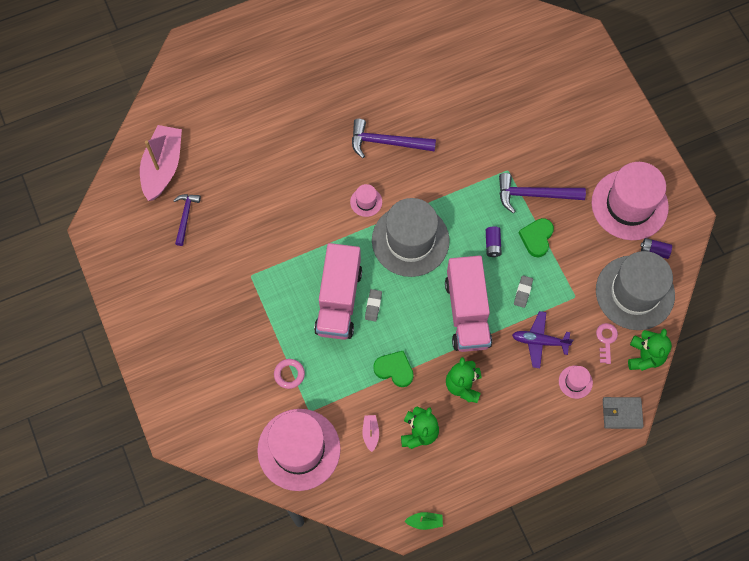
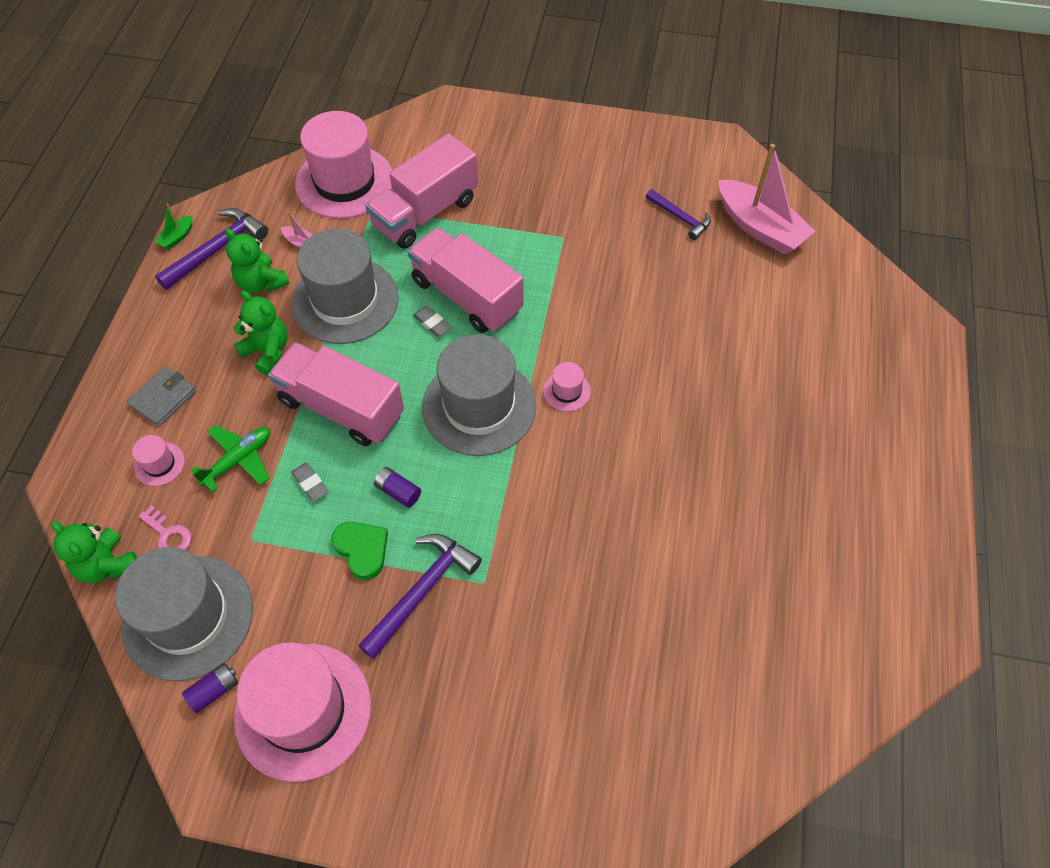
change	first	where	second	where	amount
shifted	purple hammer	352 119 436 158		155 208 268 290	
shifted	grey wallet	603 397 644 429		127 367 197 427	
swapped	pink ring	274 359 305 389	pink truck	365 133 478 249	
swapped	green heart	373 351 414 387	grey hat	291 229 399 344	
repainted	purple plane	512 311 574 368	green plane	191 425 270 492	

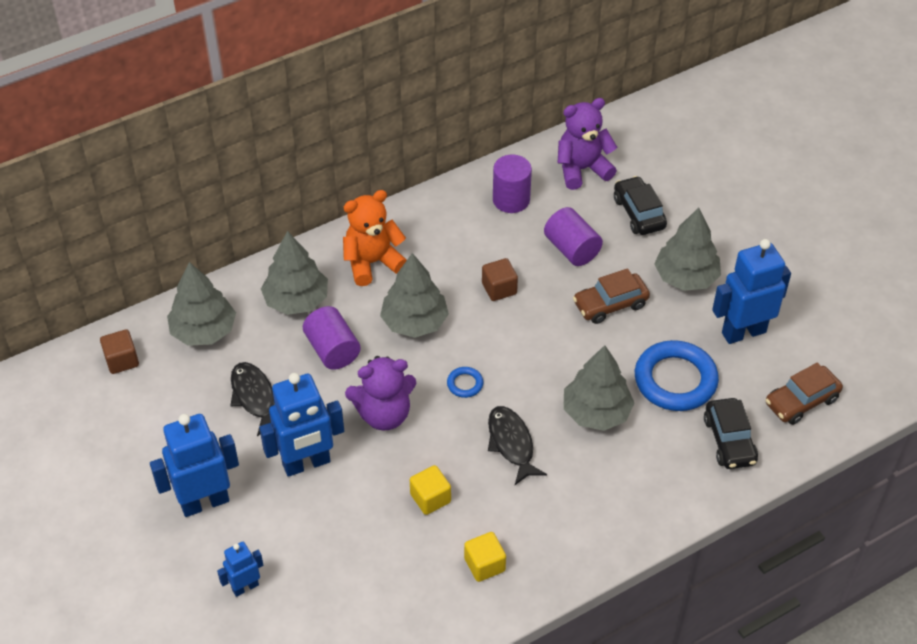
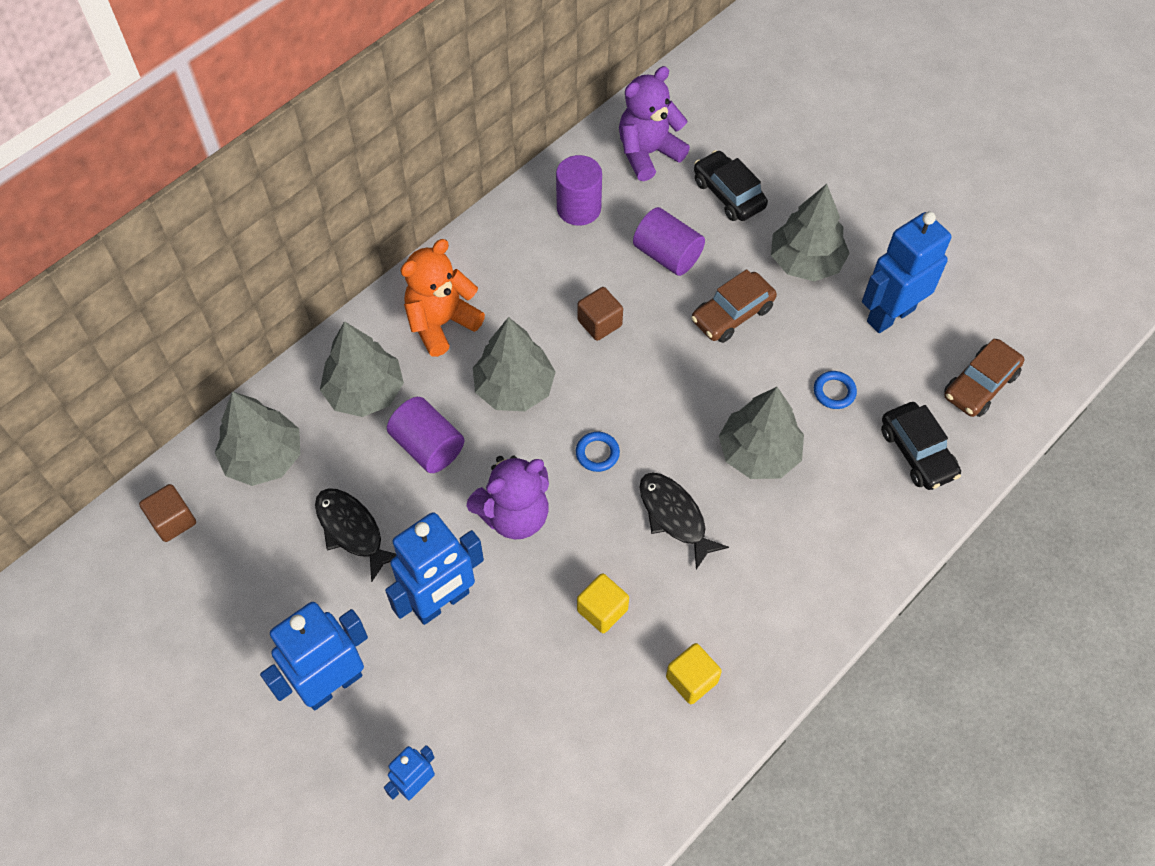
change	first	where	second	where	amount
scaled	blue ring	635 340 719 411		814 371 857 409	x0.44

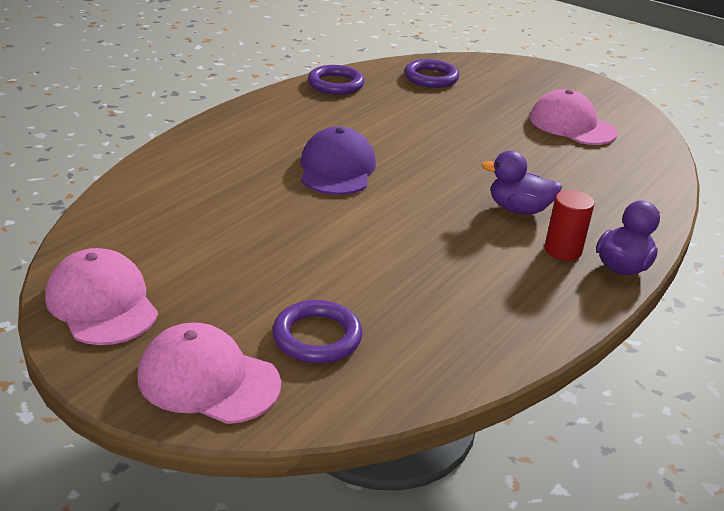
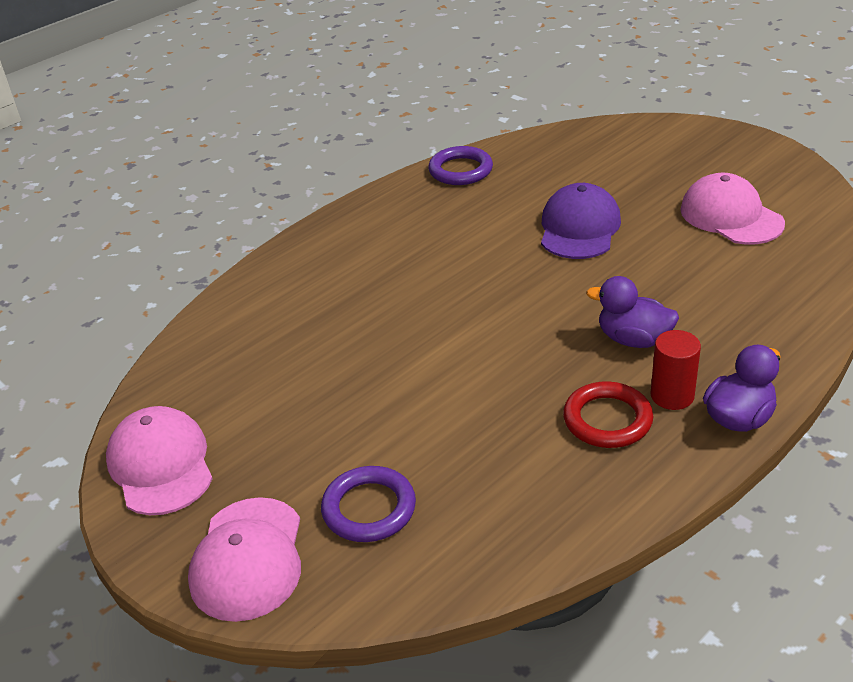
change	first	where	second	where	amount
gone	purple ring	404 59 459 88			
new			red ring	563 381 653 448	
shifted	purple cap	301 126 376 195		541 183 621 259	
rotated	pink cap	137 322 281 424		188 497 301 622	120 degrees counterclockwise

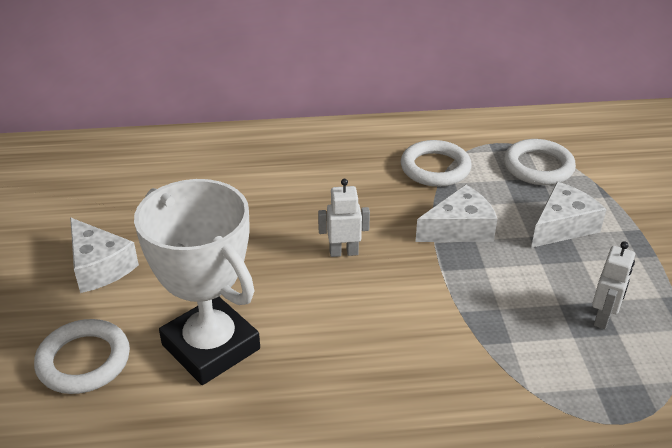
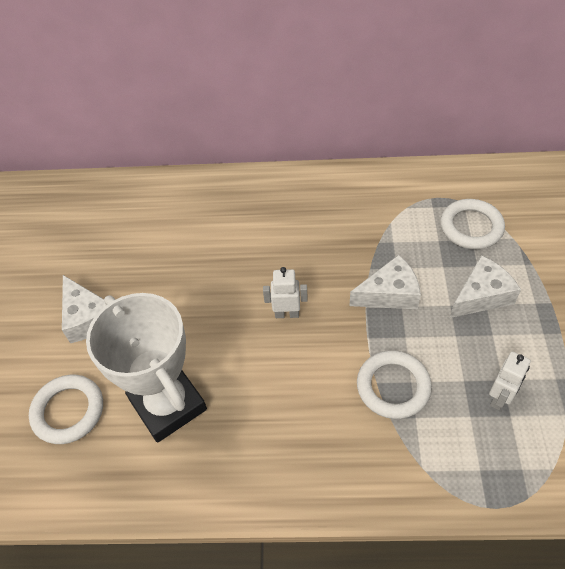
change	first	where	second	where	amount
shifted	white ring	401 140 472 187		357 350 432 419	

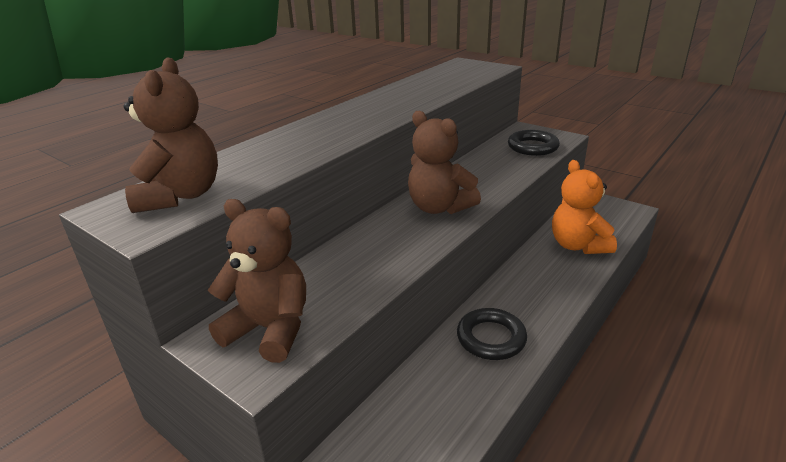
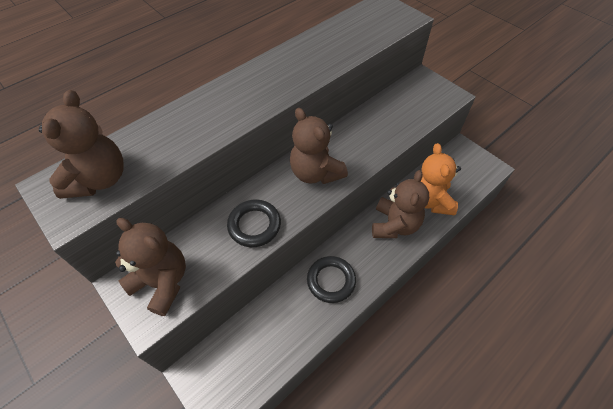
change	first	where	second	where	amount
new			brown teddy bear	372 170 429 238	
shifted	black ring	508 130 560 156		227 199 281 247	

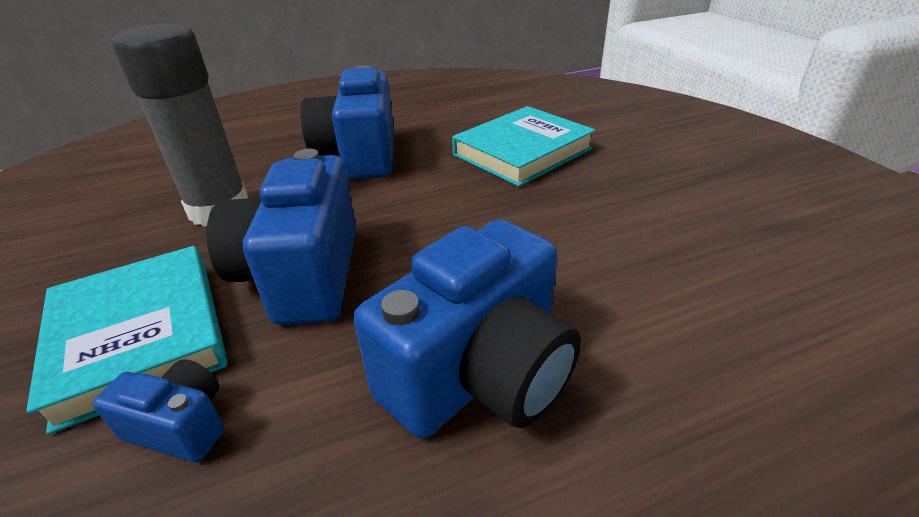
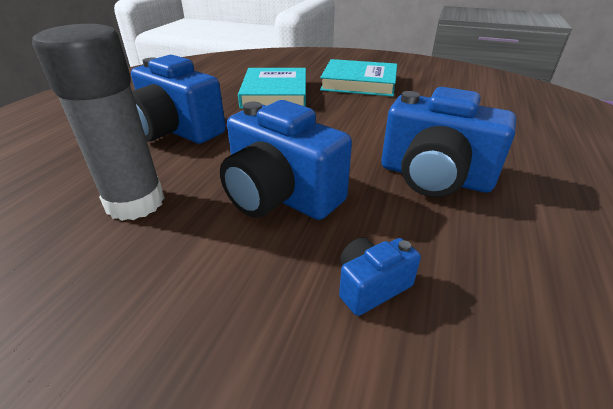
change	first	where	second	where	amount
shifted	turquoise book	26 246 228 435		320 59 397 96	
rotated	blue camera	353 219 581 439		381 87 516 197	120 degrees clockwise

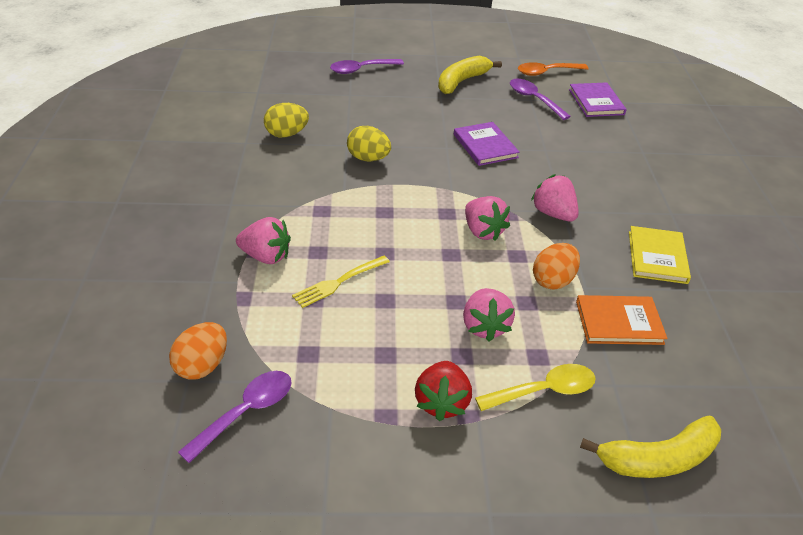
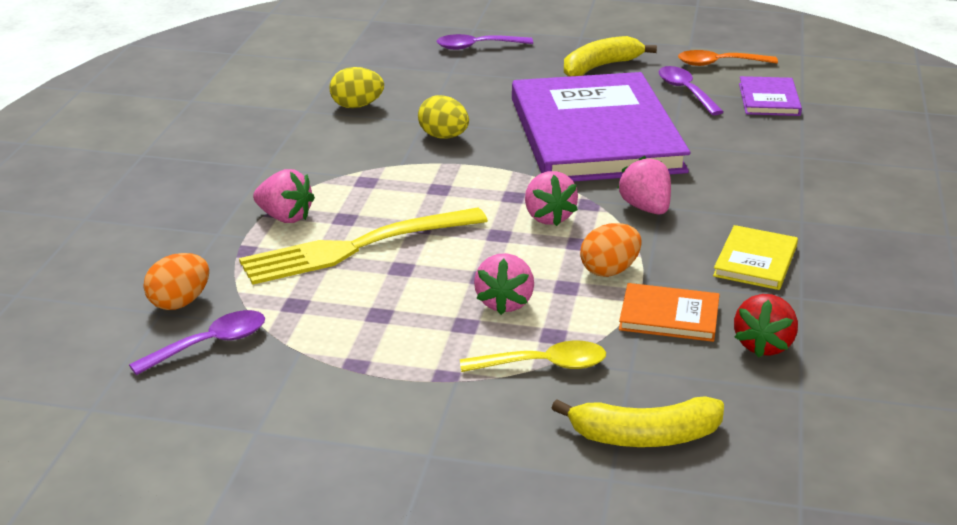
change	first	where	second	where	amount
shifted	red strawberry	415 361 472 421		734 294 798 358	
scaled	yellow fork	292 256 390 308		239 207 488 285	x2.02
scaled	purple book	454 122 520 166		512 72 690 182	x2.47

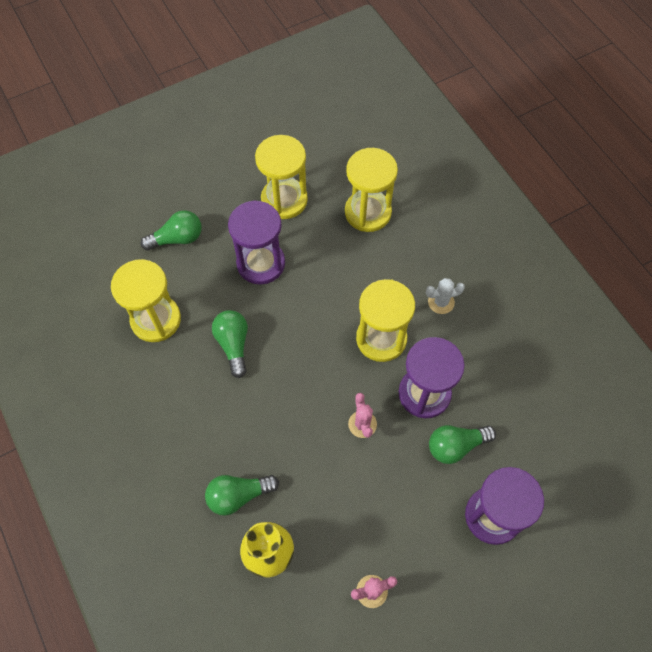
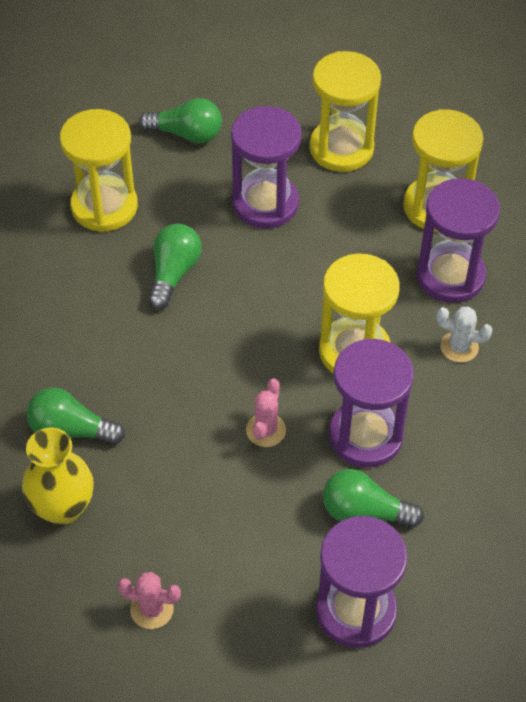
change	first	where	second	where	amount
new			purple hourglass	416 178 500 303	

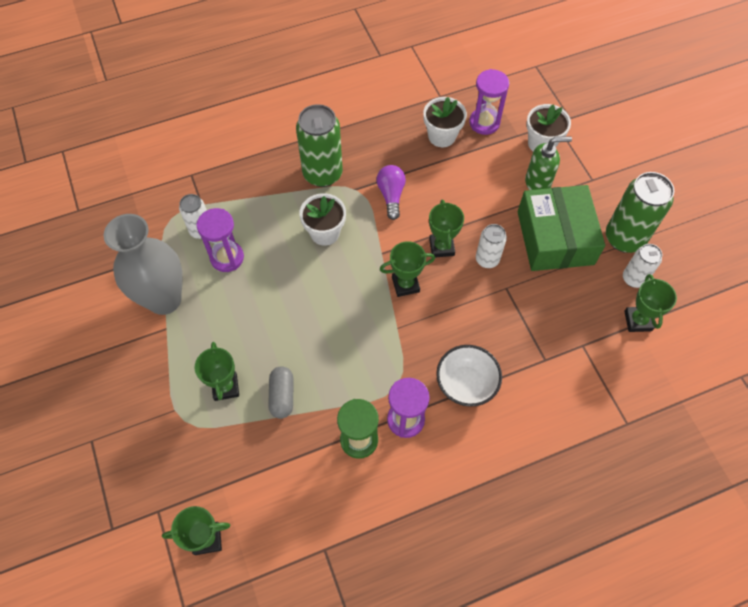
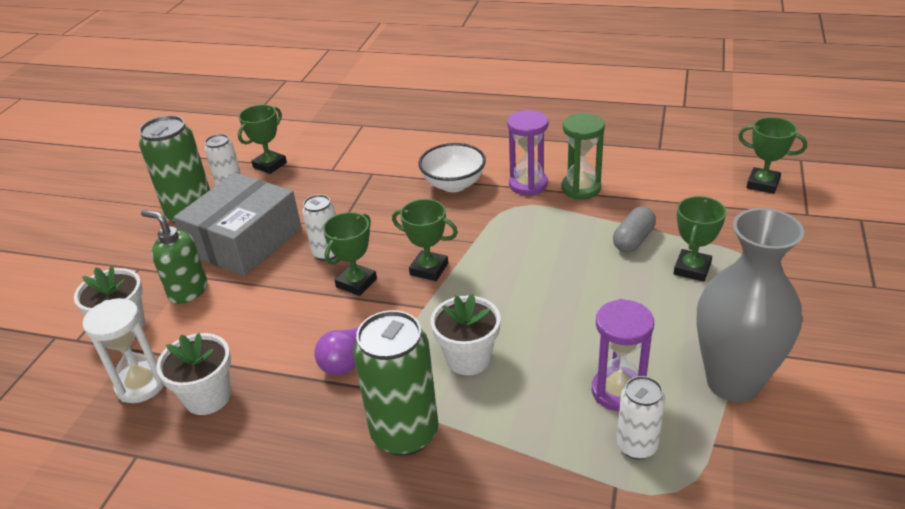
change	first	where	second	where	amount
repainted	purple hourglass	469 69 509 135	white hourglass	83 298 165 403	
repainted	green box	518 185 605 271	grey box	173 173 301 276	

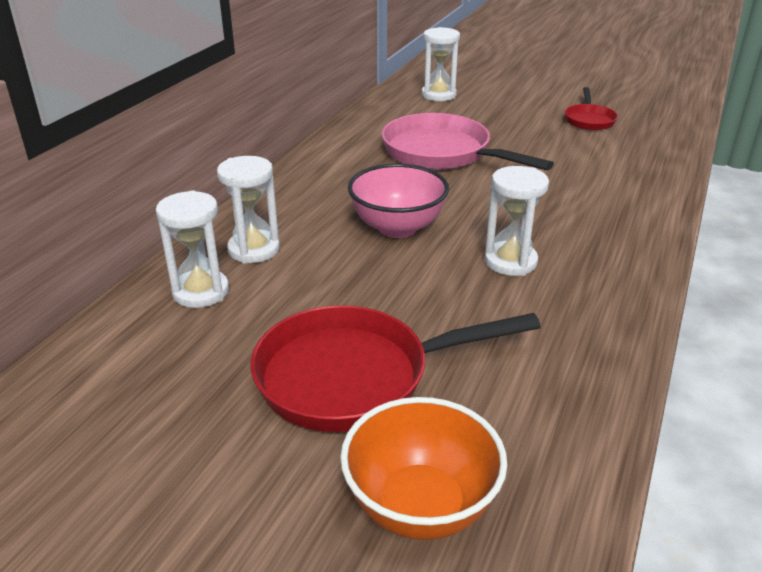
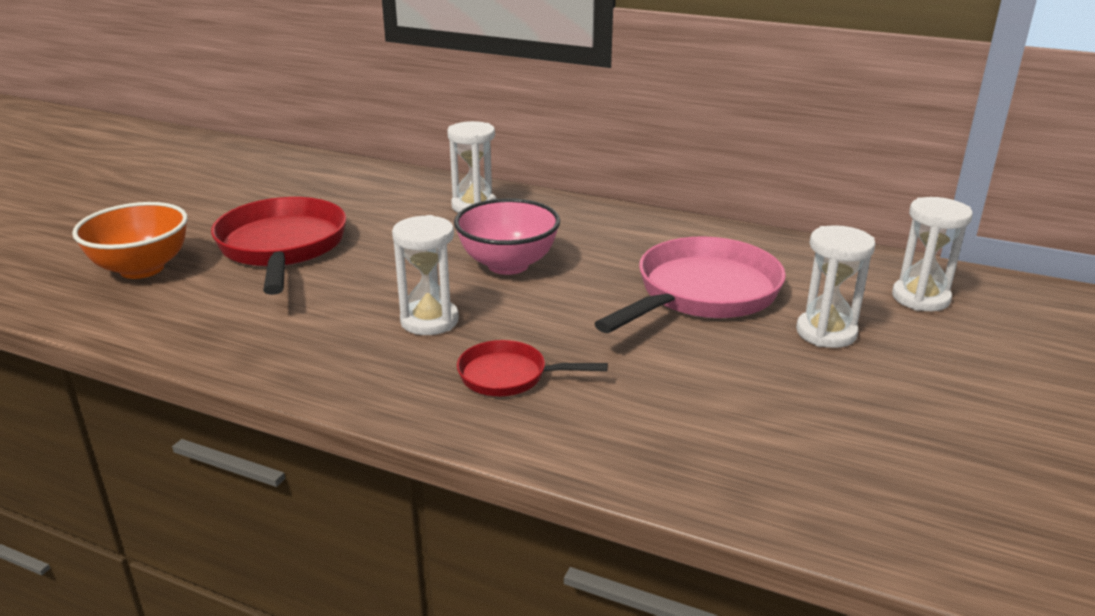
change	first	where	second	where	amount
shifted	white hourglass	156 190 229 308		796 225 876 348	
shifted	red pan	564 87 618 130		457 340 608 396	

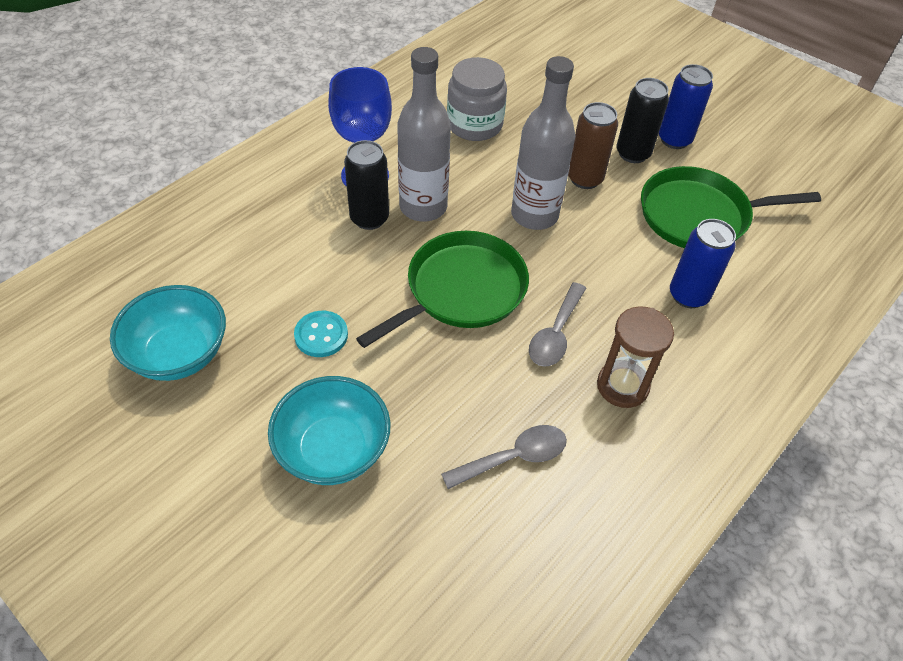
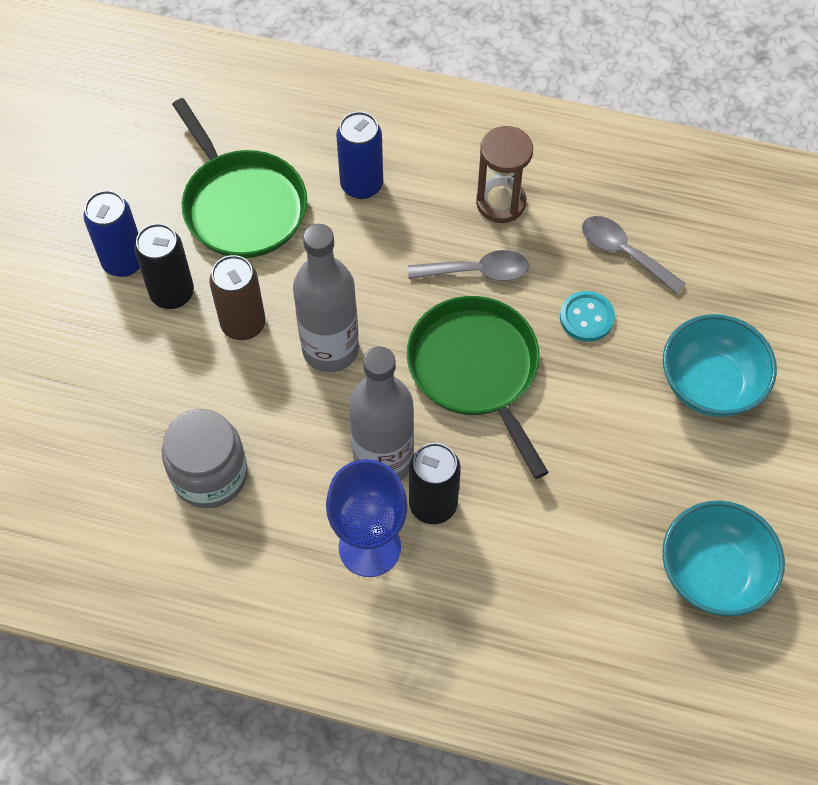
change	first	where	second	where	amount
shifted	turquoise button	294 311 348 357		560 291 615 342	
rotated	green pan	356 231 529 348		407 296 549 479	45 degrees clockwise

